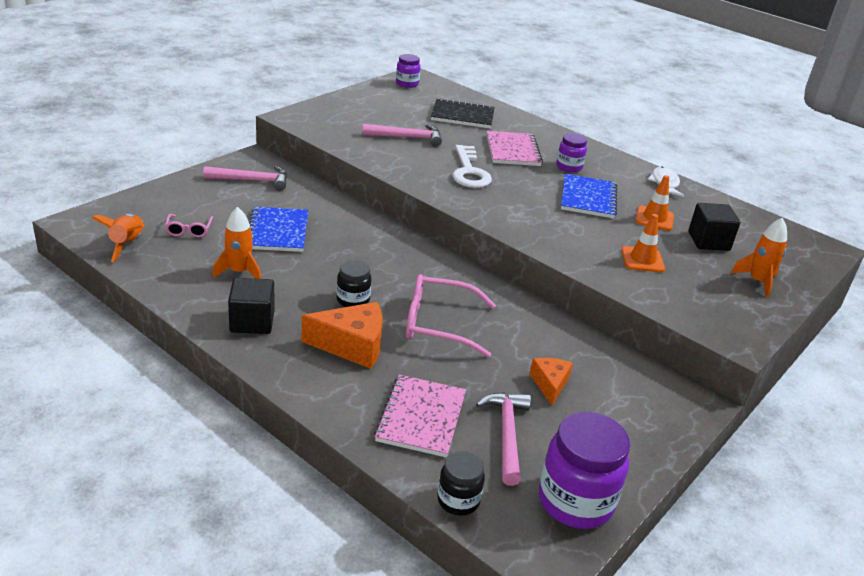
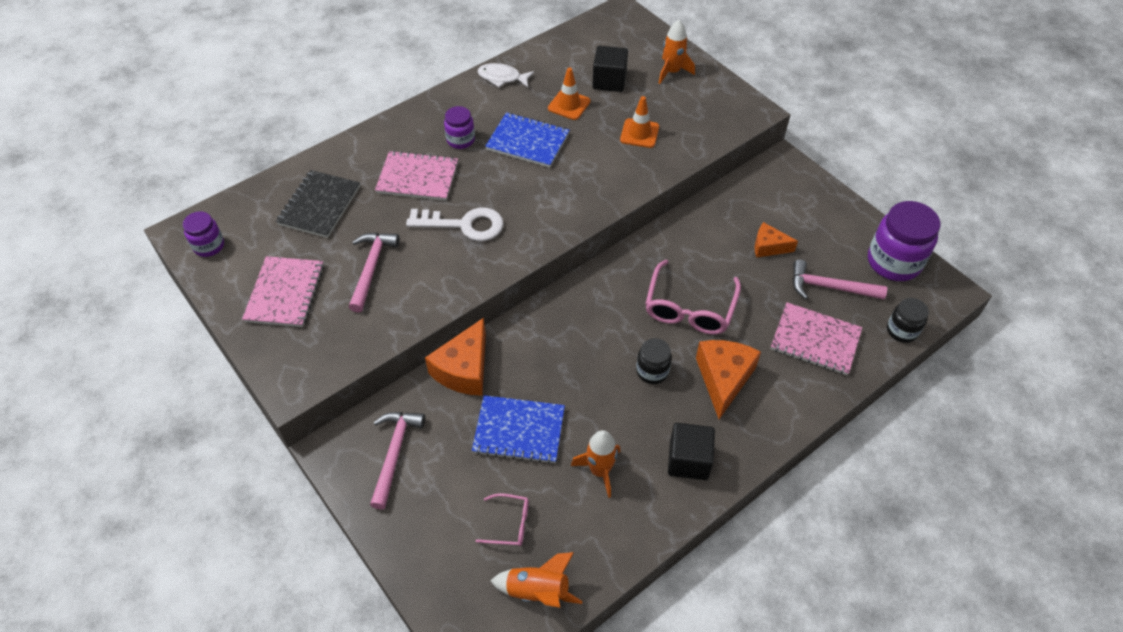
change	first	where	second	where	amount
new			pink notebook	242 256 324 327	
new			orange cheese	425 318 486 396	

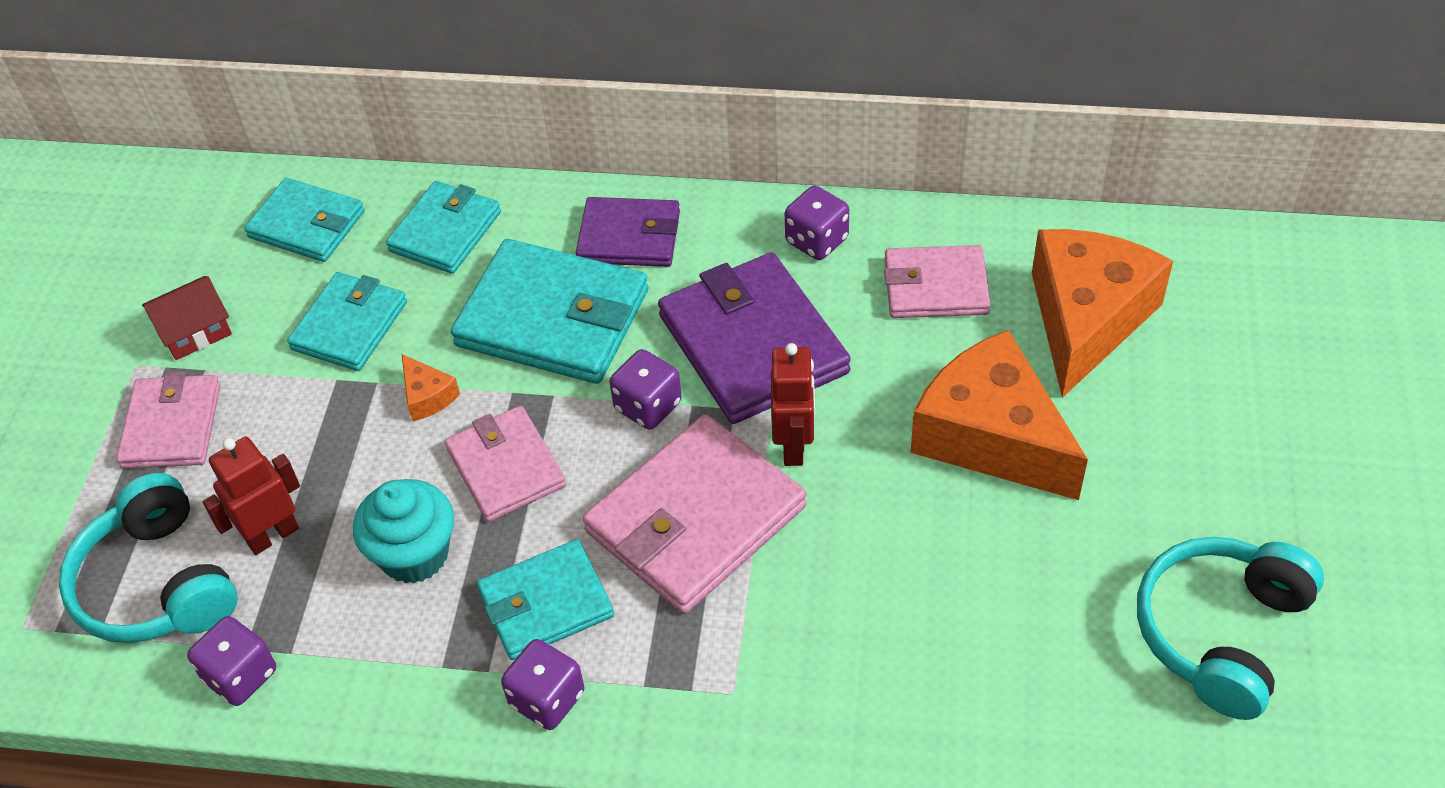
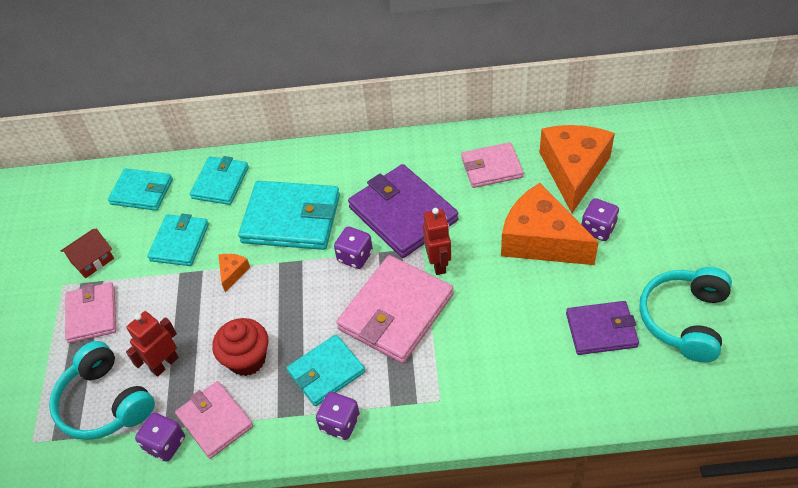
change	first	where	second	where	amount
shifted	pink wallet	445 406 566 522		175 381 253 459	
shifted	purple wallet	576 197 680 267		566 301 639 355	
shifted	purple dice	785 186 849 260		581 198 619 241	
repainted	turquoise cupcake	353 479 454 583	red cupcake	212 318 268 376	
rotated	orange cheese	402 354 460 421		219 254 250 292	120 degrees counterclockwise

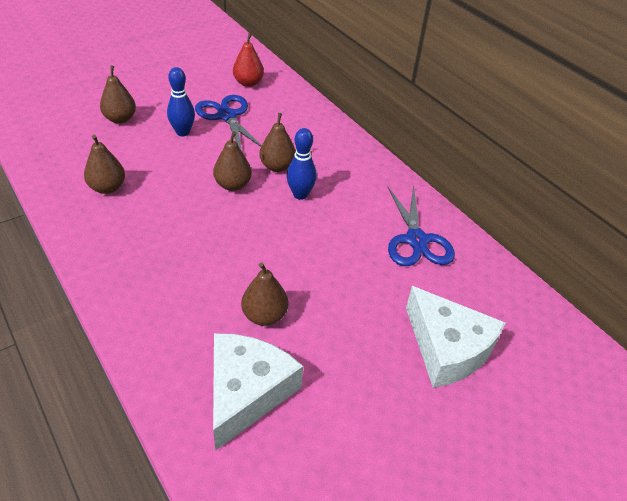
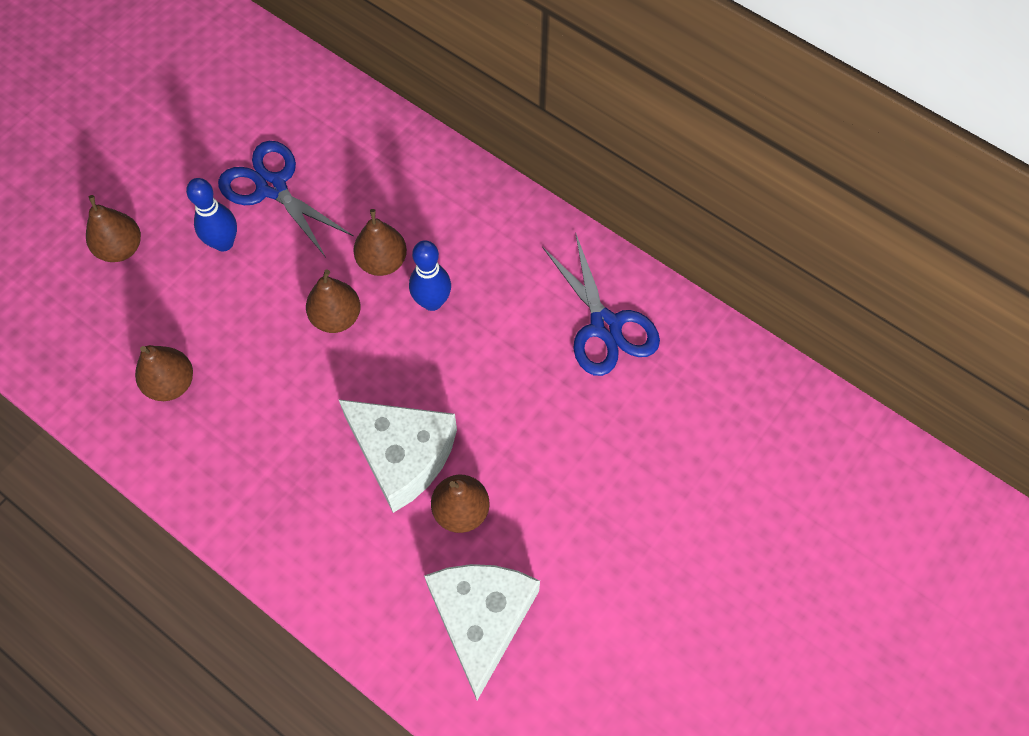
change	first	where	second	where	amount
gone	red pear	233 33 264 87			
shifted	white cheese	406 286 505 388		338 399 457 513	

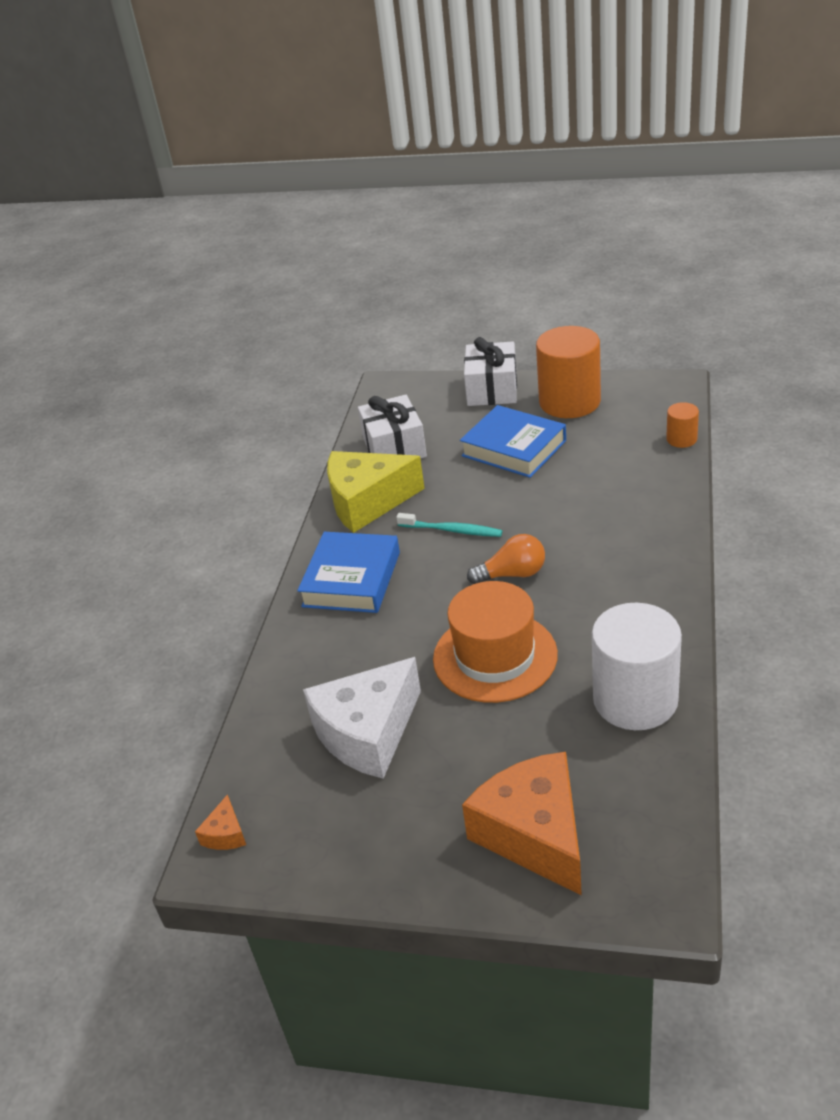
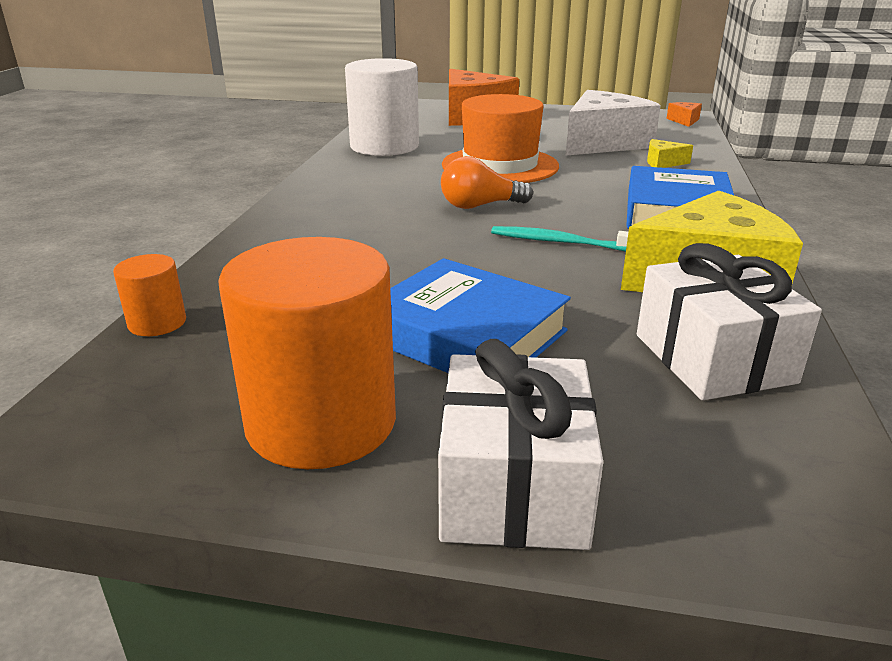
change	first	where	second	where	amount
new			yellow cheese	647 139 693 168	

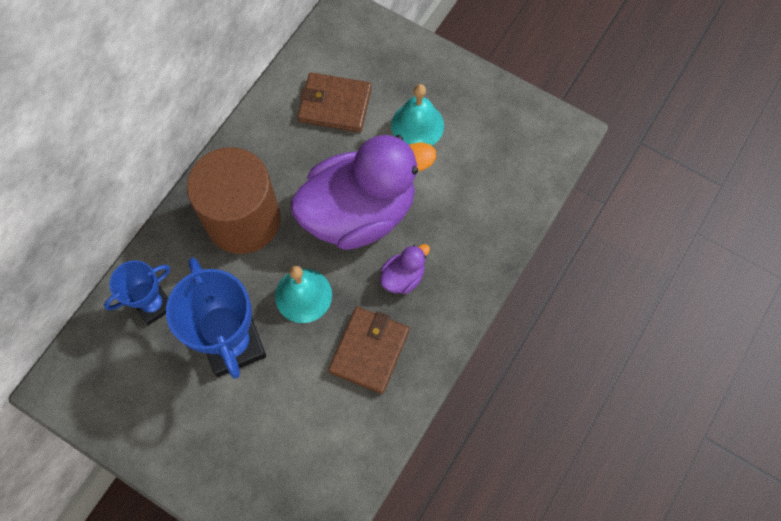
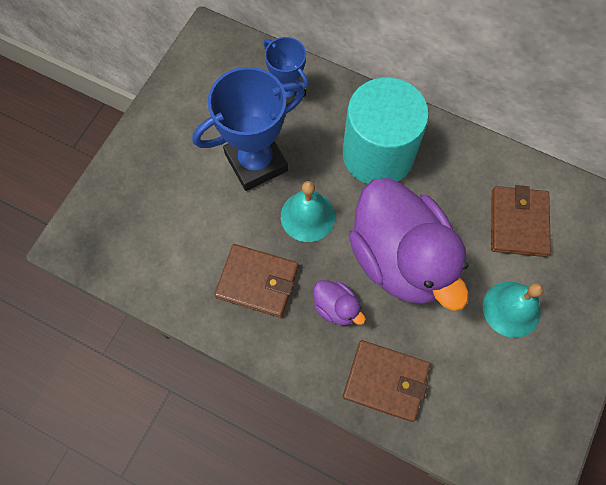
change	first	where	second	where	amount
new			brown wallet	343 340 430 422	
repainted	brown cylinder	187 147 281 254	turquoise cylinder	343 77 429 184	

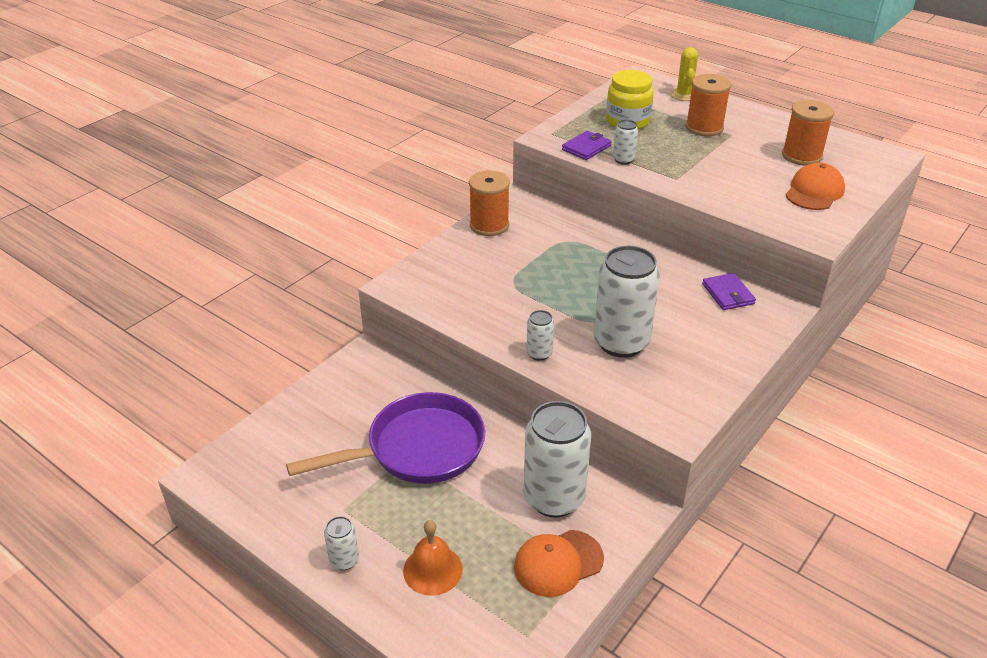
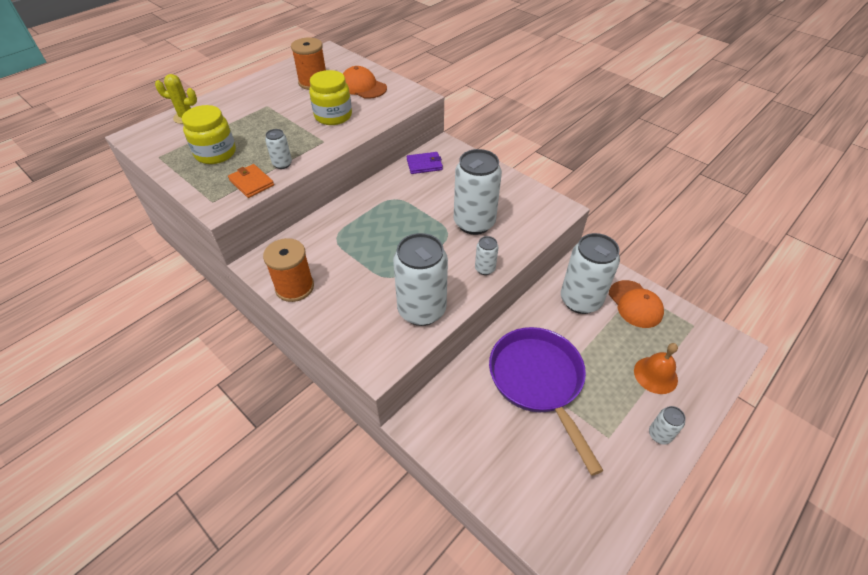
change	first	where	second	where	amount
gone	orange spool	686 74 731 136			
new			yellow jar	309 70 352 125	
new			white can	393 233 448 326	
repainted	purple wallet	562 131 612 160	orange wallet	228 164 274 198	

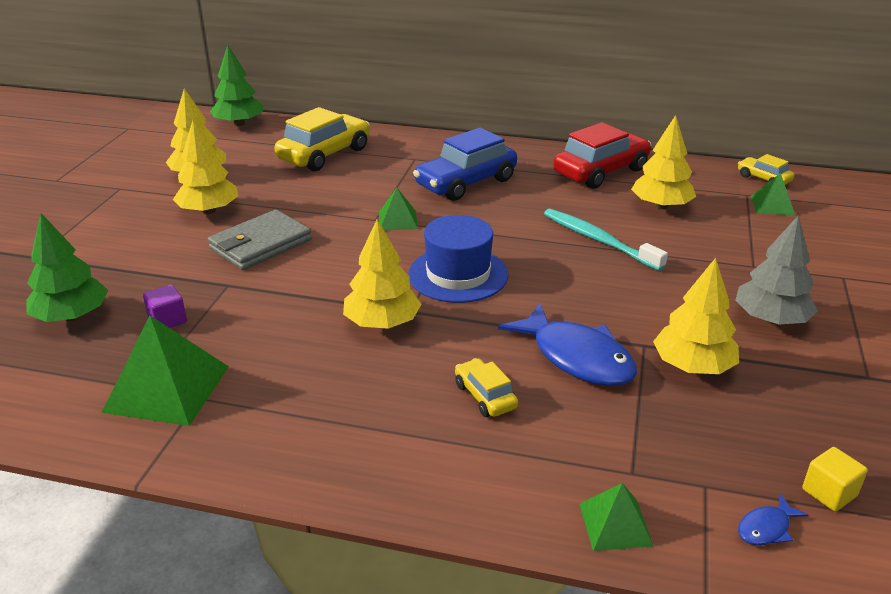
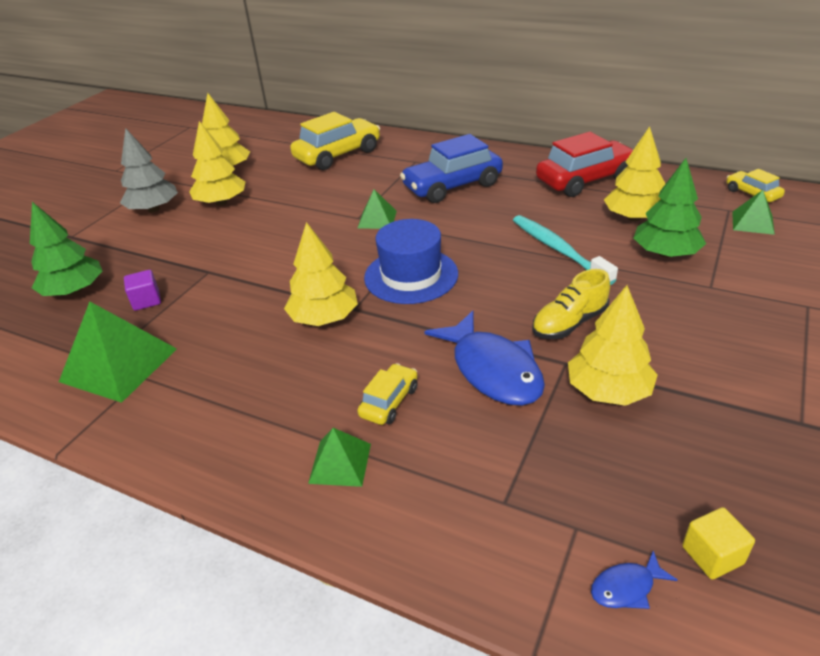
change	first	where	second	where	amount
gone	grey wallet	208 210 312 270			
new			yellow shoe	532 269 610 339	
shifted	green tree	210 45 263 126		634 158 706 258	
shifted	green pyramid	579 483 654 551		308 428 371 487	
shifted	grey tree	735 215 818 325		120 128 178 213	
rotated	yellow car	455 358 518 417		357 363 418 425	45 degrees clockwise

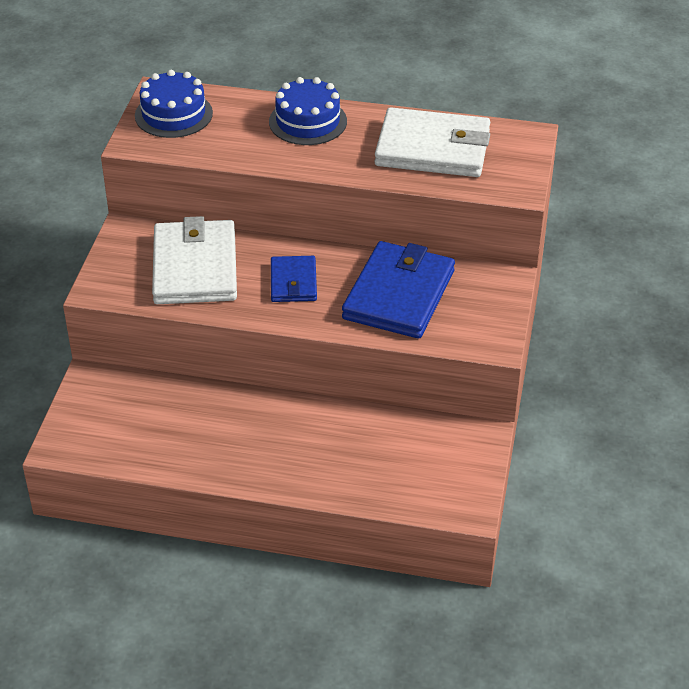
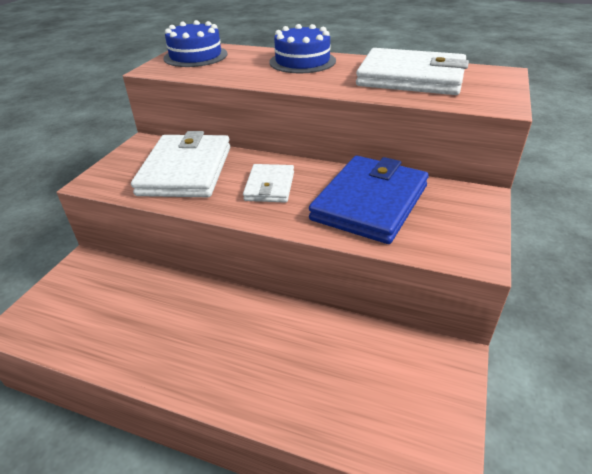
change	first	where	second	where	amount
repainted	blue wallet	271 256 317 302	white wallet	243 164 294 203	

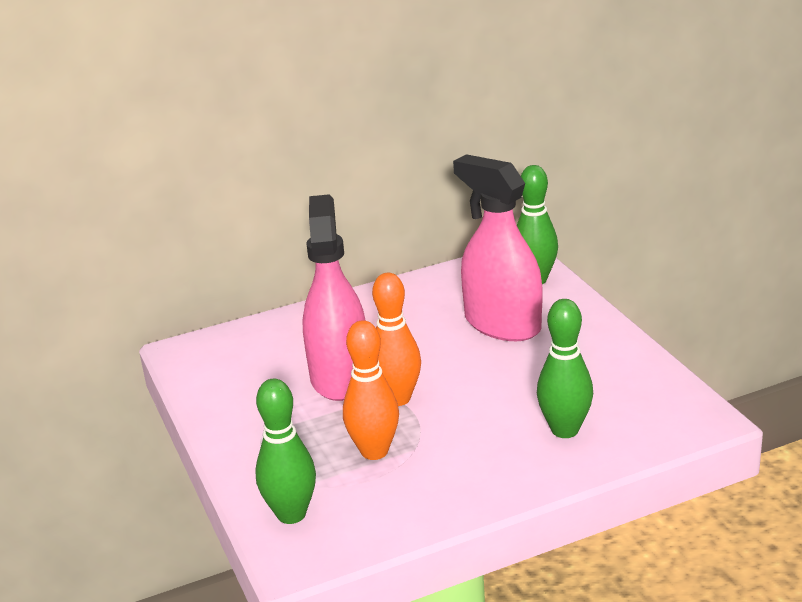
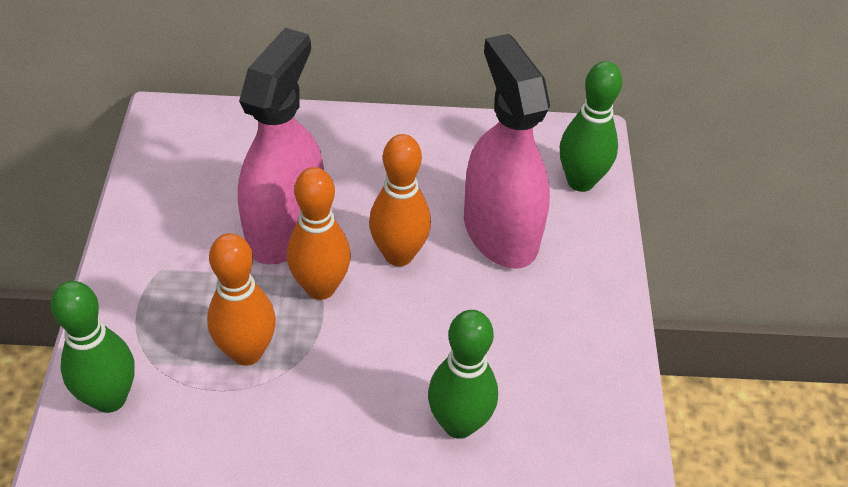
change	first	where	second	where	amount
new			orange bowling pin	369 134 431 266	

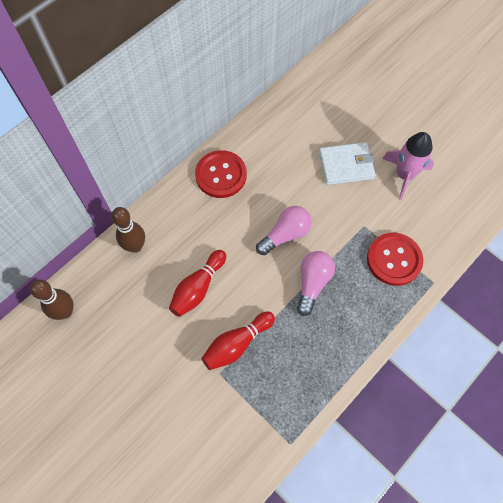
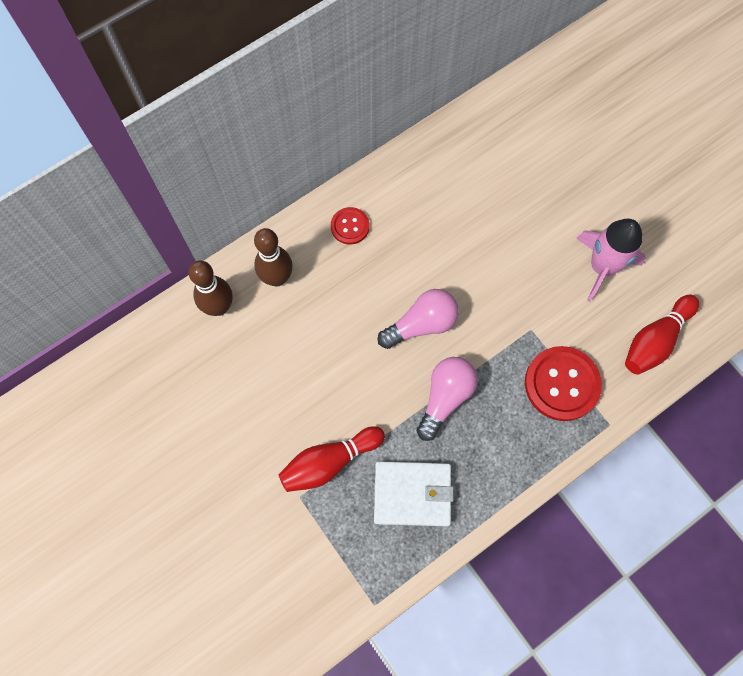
change	first	where	second	where	amount
shifted	brown bowling pin	30 279 73 320		254 228 293 286	
shifted	red bowling pin	169 250 226 317		625 295 699 375	
shifted	white wallet	319 142 376 185		374 461 454 526	
scaled	red button	195 150 247 198		331 207 369 244	x0.55

